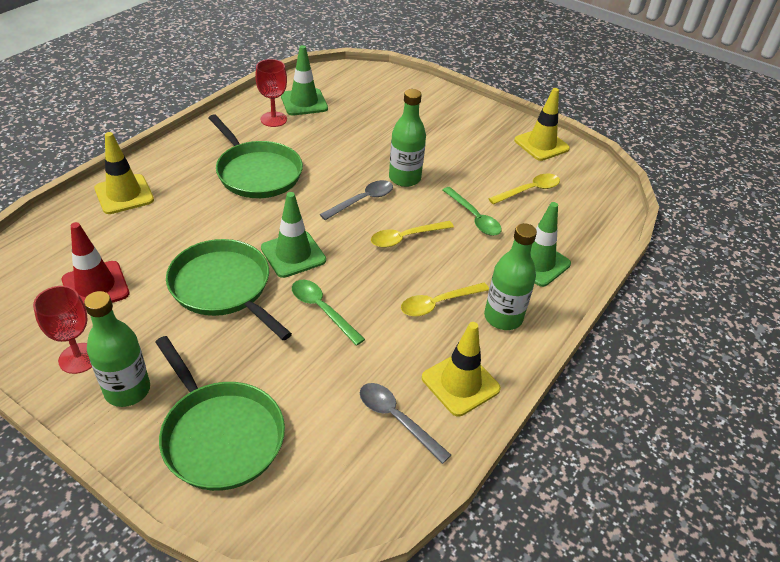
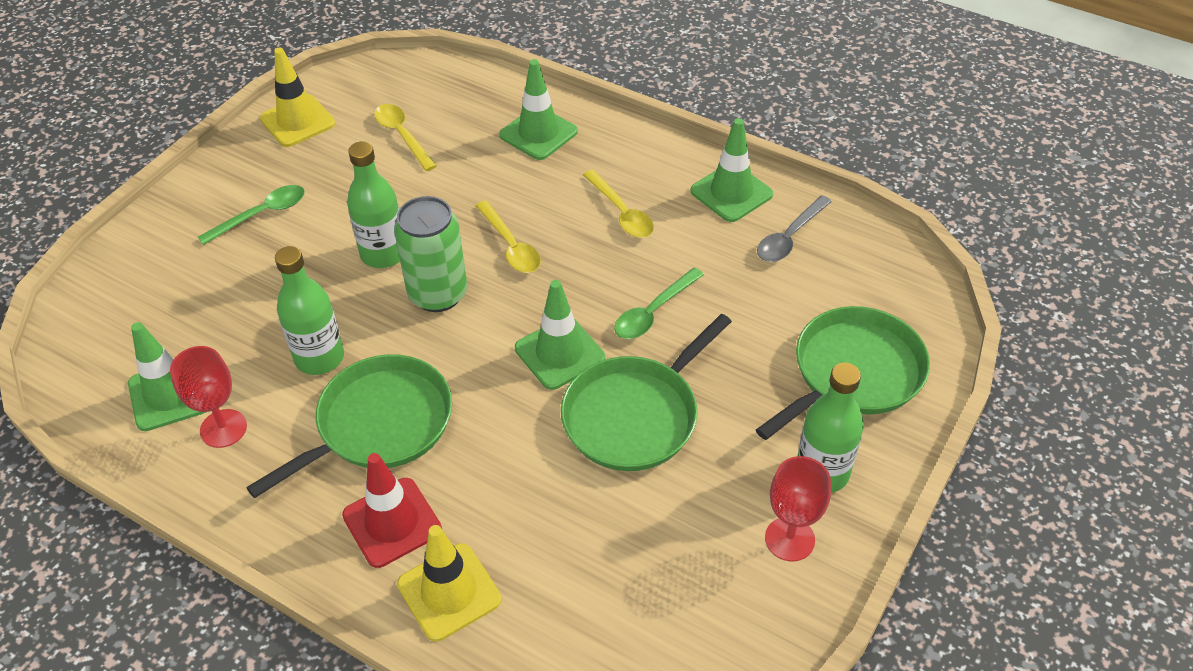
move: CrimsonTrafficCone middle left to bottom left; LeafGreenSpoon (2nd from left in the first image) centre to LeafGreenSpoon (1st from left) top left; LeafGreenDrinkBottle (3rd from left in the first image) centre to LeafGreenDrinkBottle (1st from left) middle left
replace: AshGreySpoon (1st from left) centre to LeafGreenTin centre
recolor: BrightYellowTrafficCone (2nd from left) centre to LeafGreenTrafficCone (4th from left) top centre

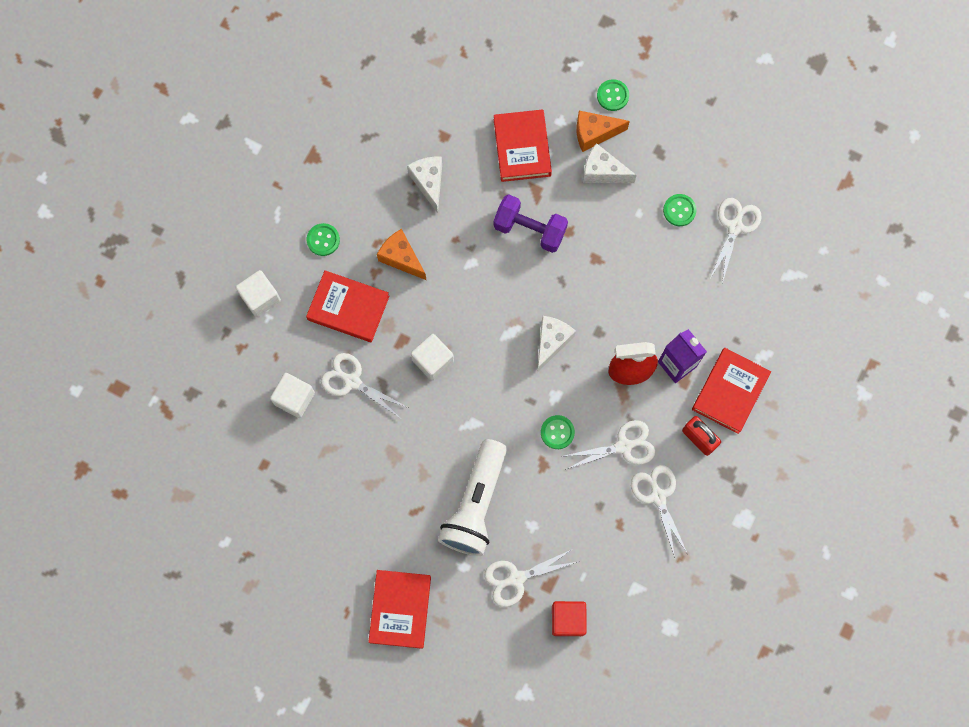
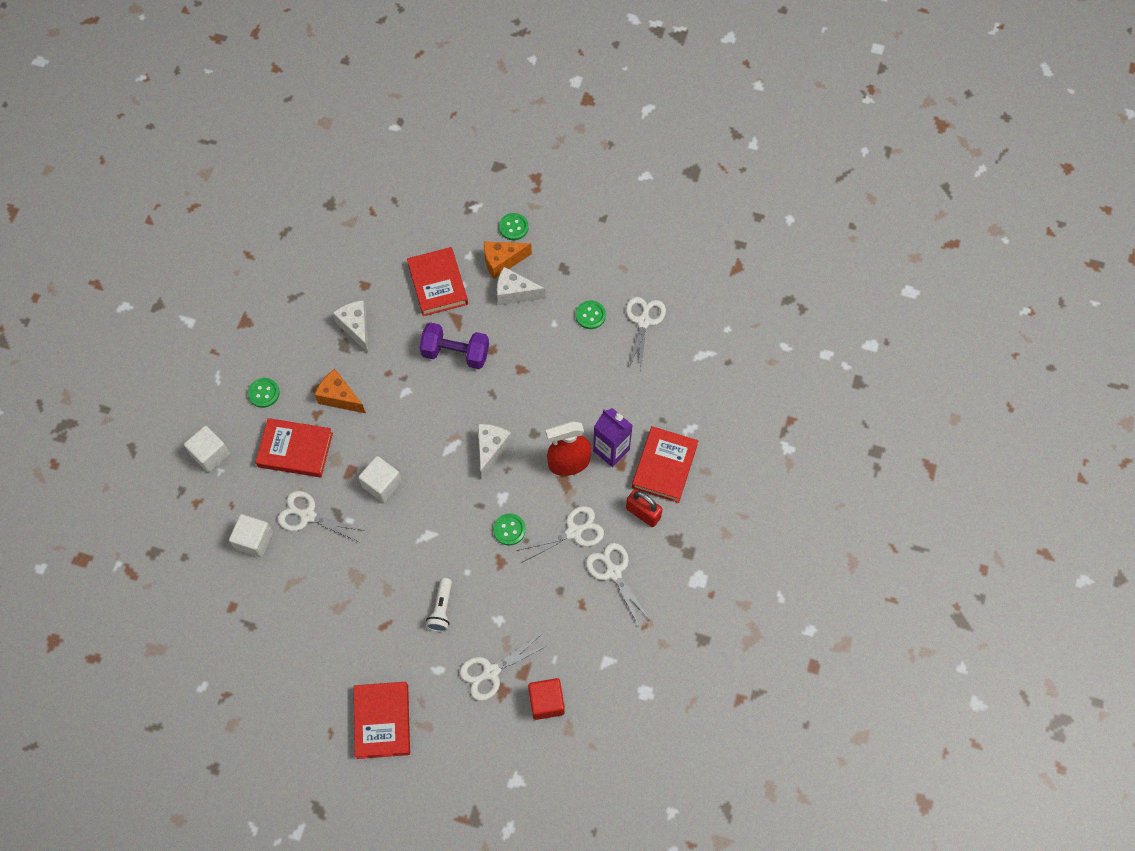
resize: SnowWhiteFlashlight bottom centre = bottom centre x0.48

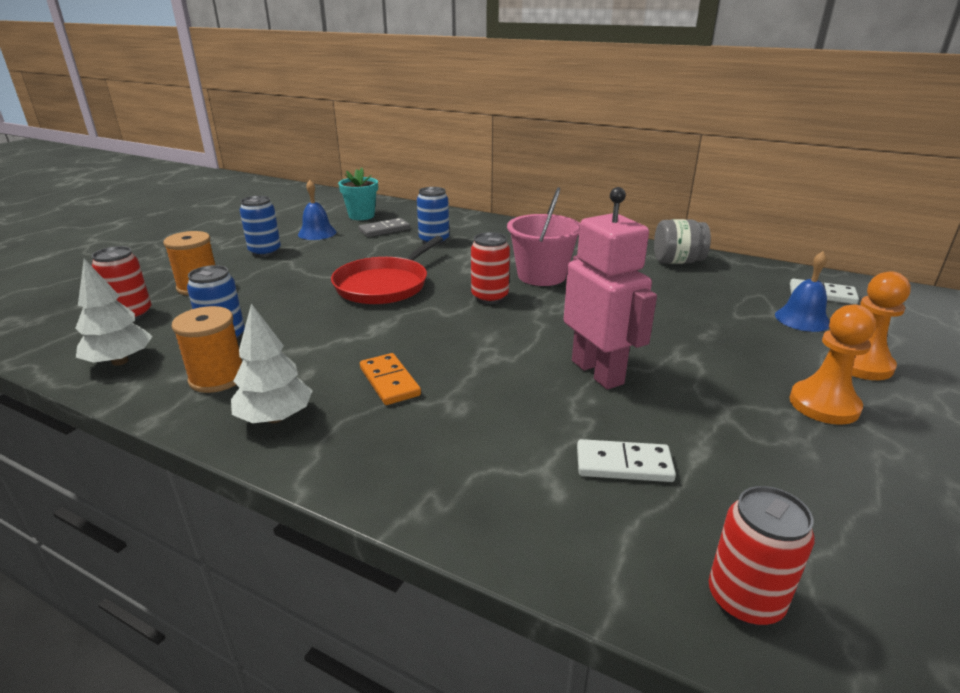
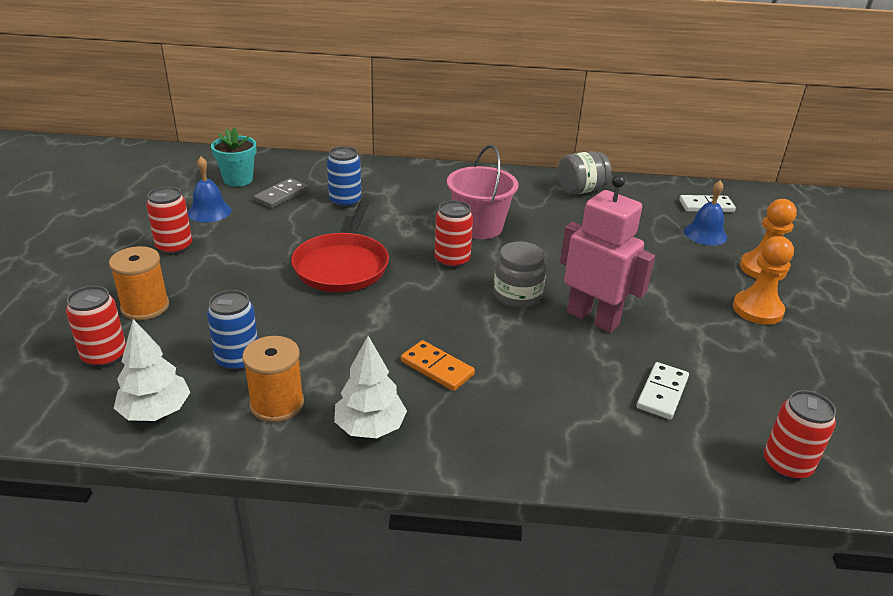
insert: AshGreyPreserveJar (1st from left) centre
recolor: BlueTin (2nd from left) top left to CrimsonTin (2nd from left) middle left
rotate: SnowWhiteDominoPiece (1st from left) centre = middle right 45 degrees counterclockwise

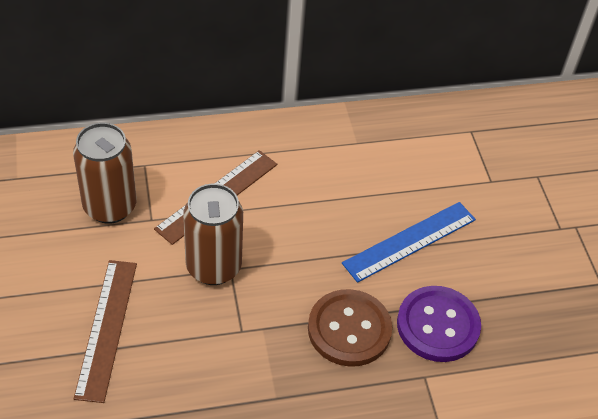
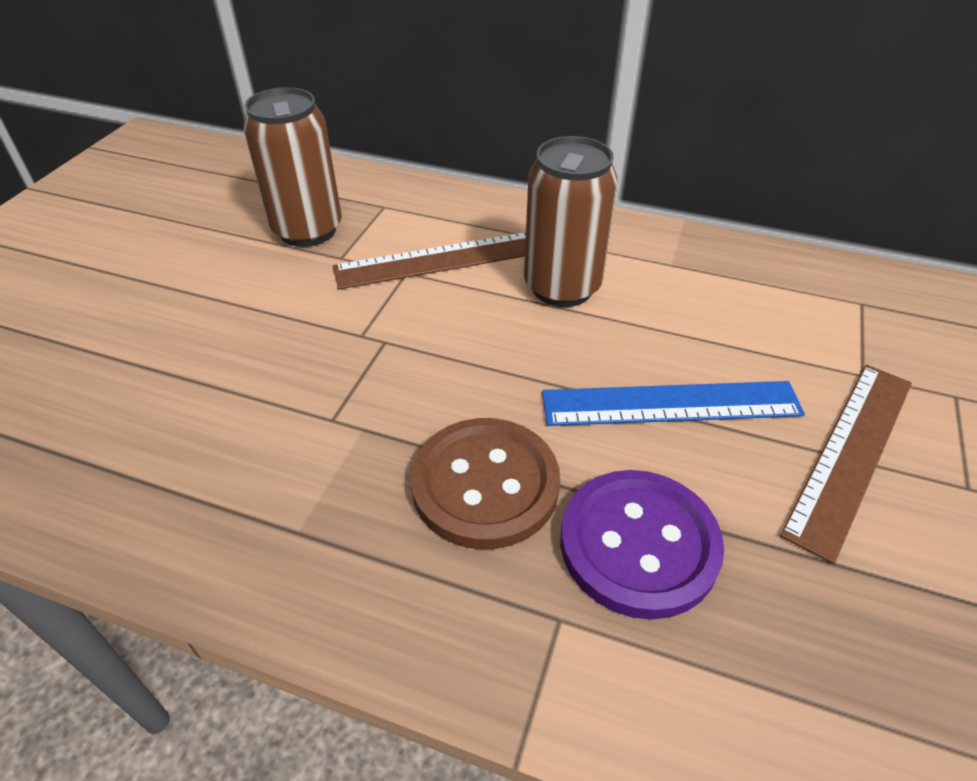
move: BrownRuler (1st from left in the first image) bottom left to BrownRuler (2nd from left) middle right; BrownTin (2nd from left) centre to top centre

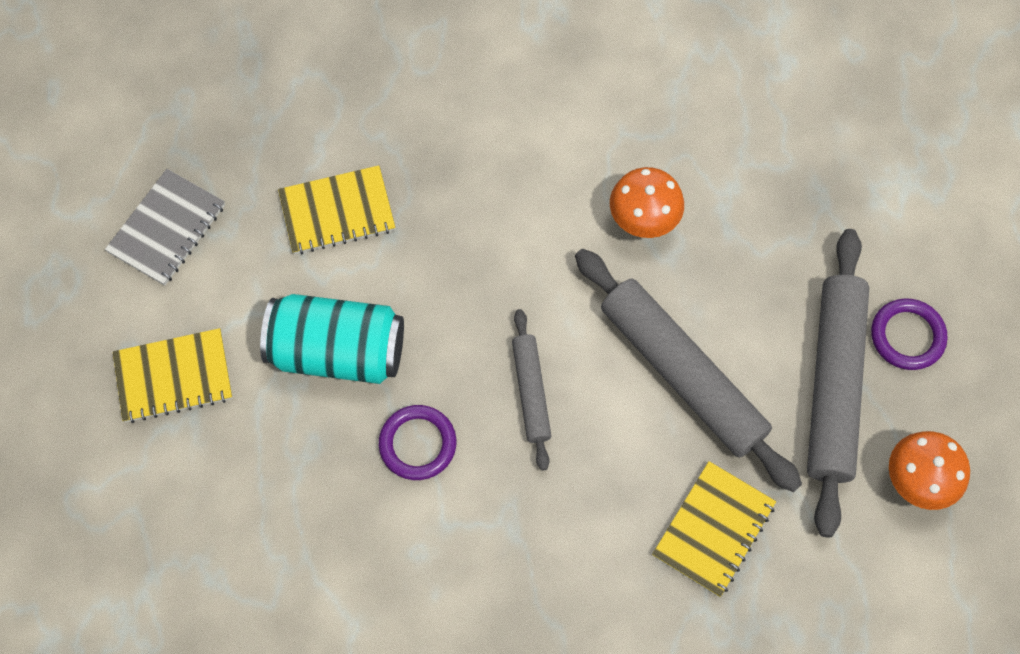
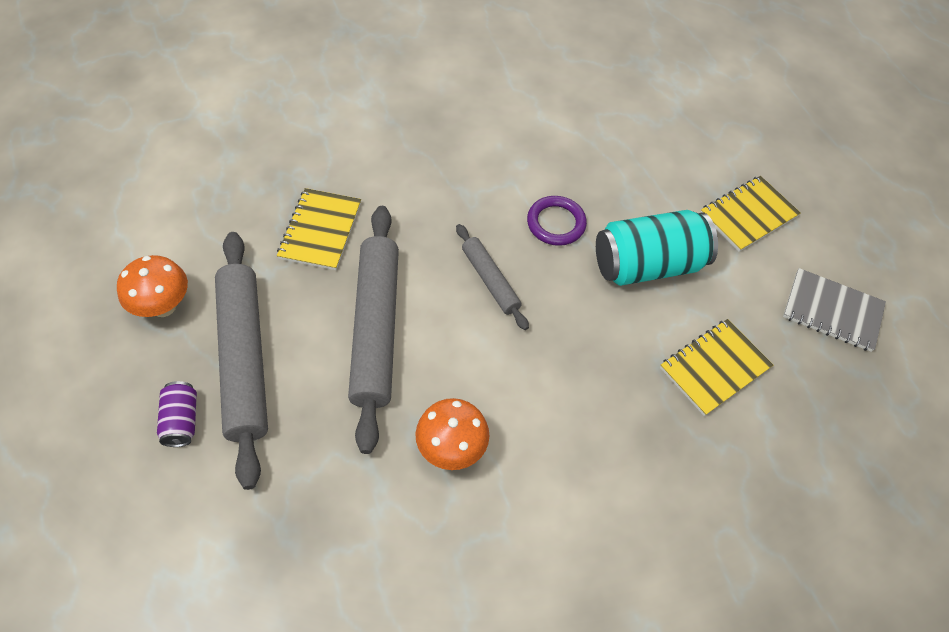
replace: PurpleTorus (2nd from left) middle right to PurpleTin middle left
rotate: AshGreyNotepad middle left = middle right 75 degrees counterclockwise; AshGreyDoughRoller (2nd from left) middle right = centre 60 degrees clockwise

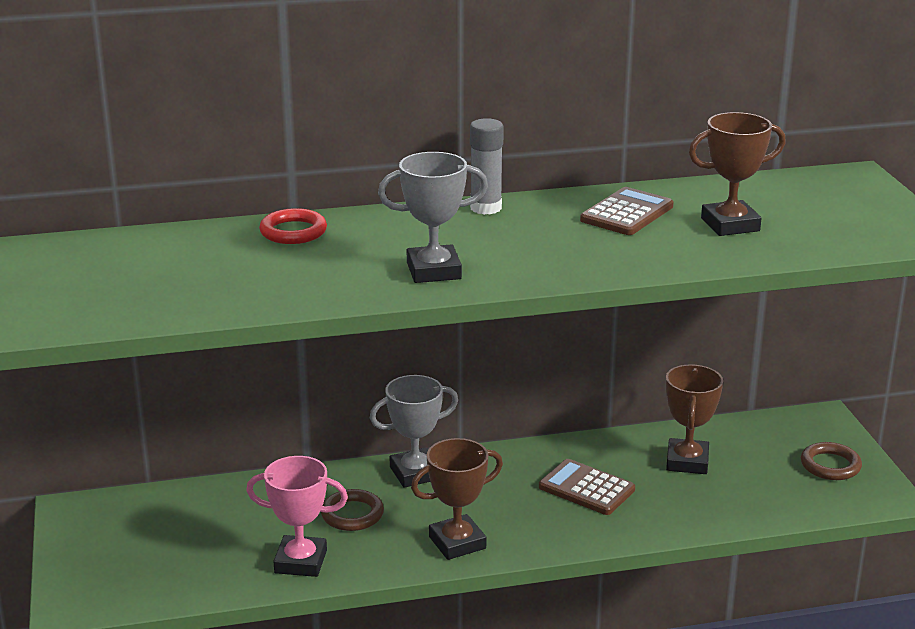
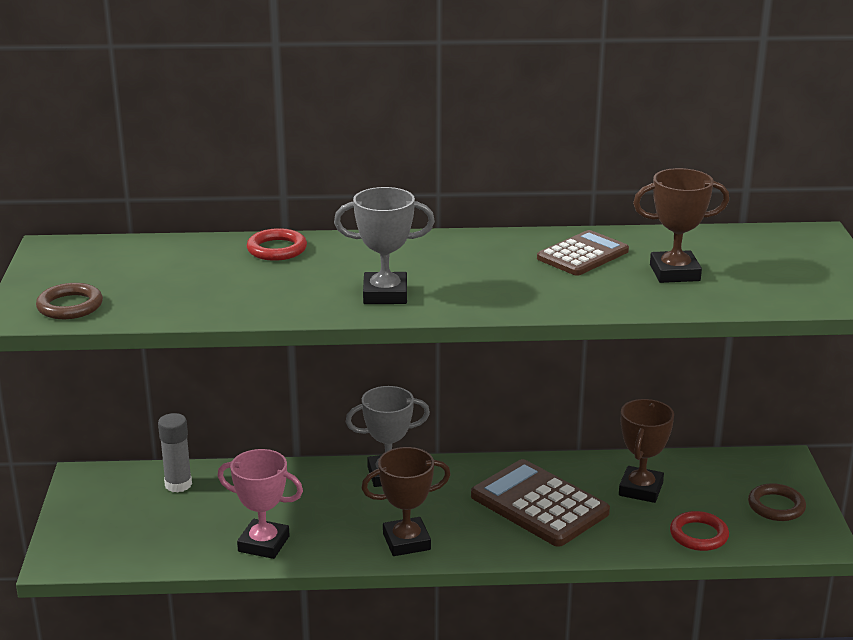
insert: CrimsonTorus (2nd from left) bottom right
move: BrownTorus (1st from left) bottom centre to middle left; AshGreyGlue top centre to bottom left
resize: BrownCalculator (1st from left) bottom centre = bottom centre x1.58

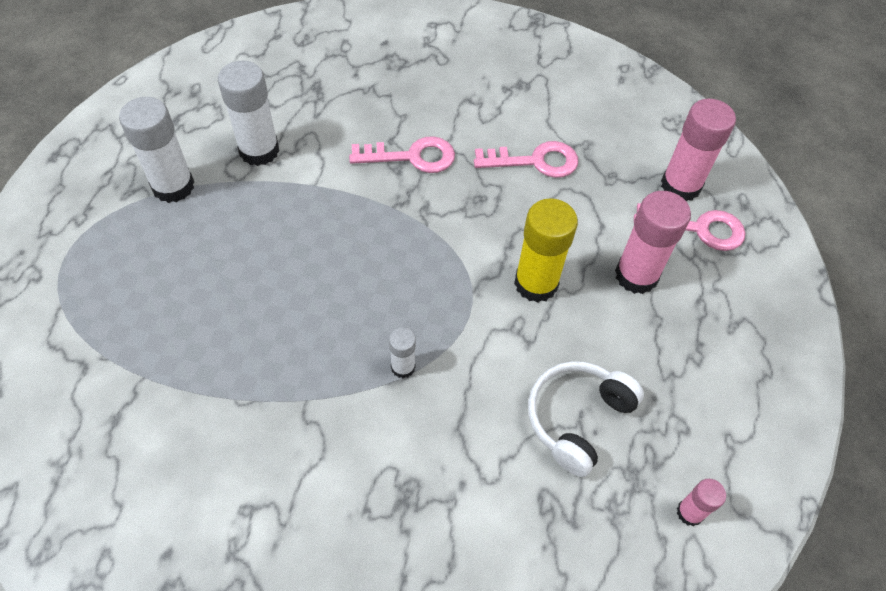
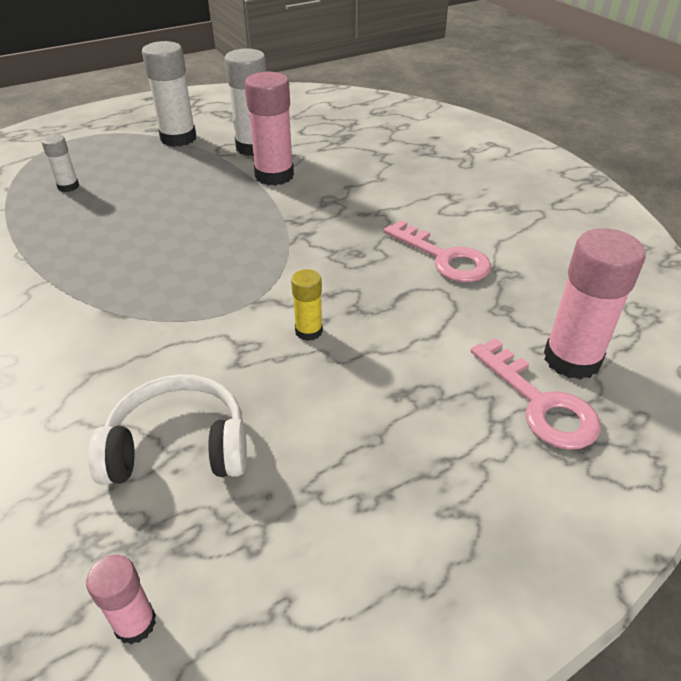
delete: PinkDoorKey (1st from left) top centre
move: SnowWhiteGlue (3rd from left in the first image) centre to SnowWhiteGlue (1st from left) top left; PinkGlue (1st from left in the first image) middle right to PinkGlue (2nd from left) top centre
resize: BrightYellowGlue centre = centre x0.52

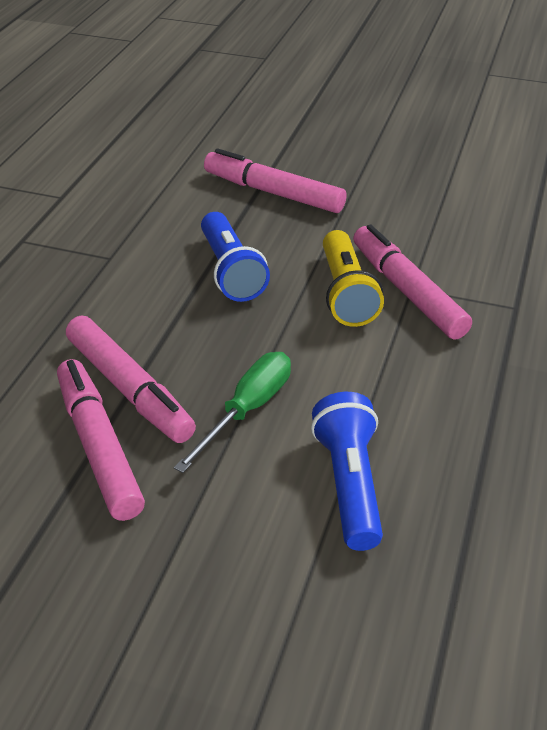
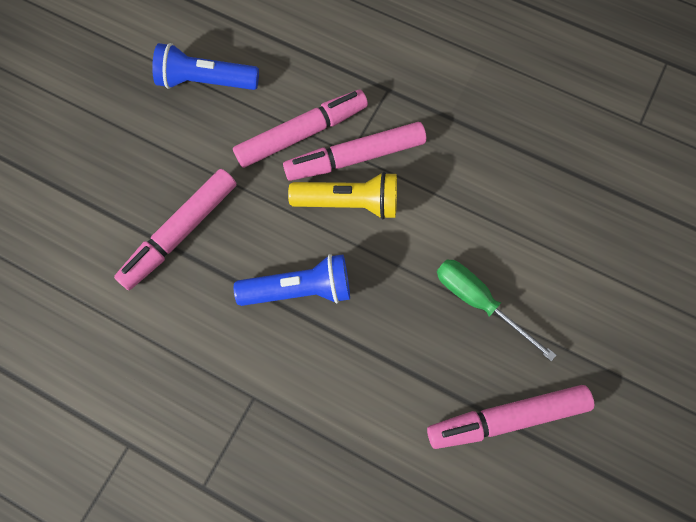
move: PinkMarkerPen (2nd from left) middle left to top centre; BlueFlashlight (2nd from left in the first image) centre to BlueFlashlight (1st from left) top left

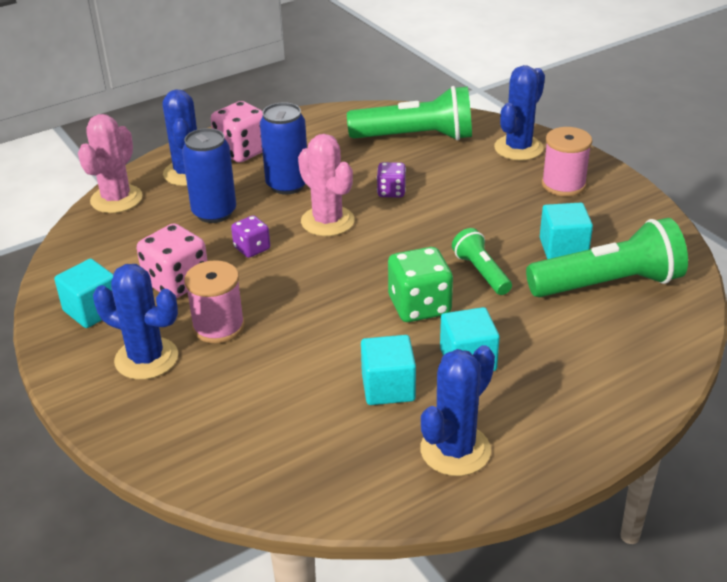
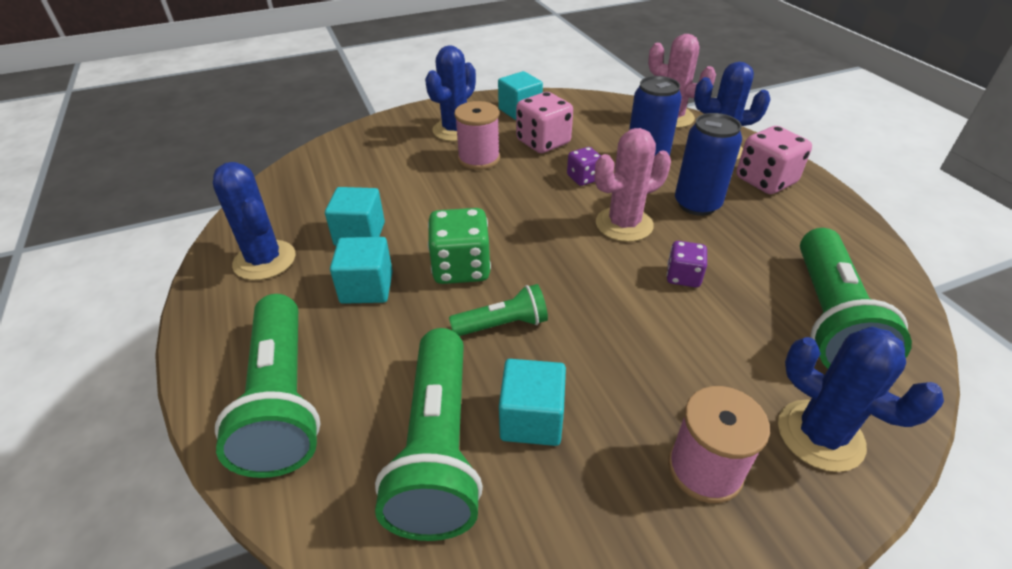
insert: LeafGreenFlashlight (1st from left) bottom left

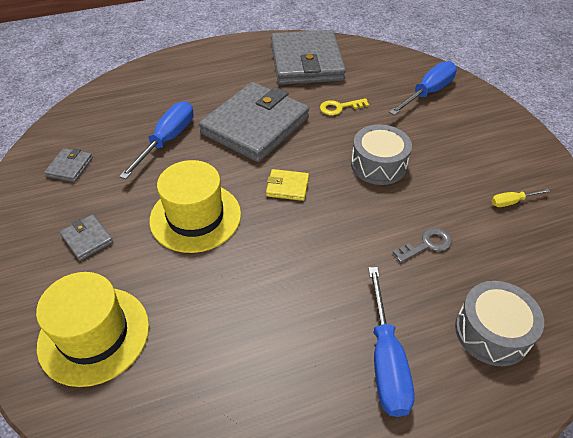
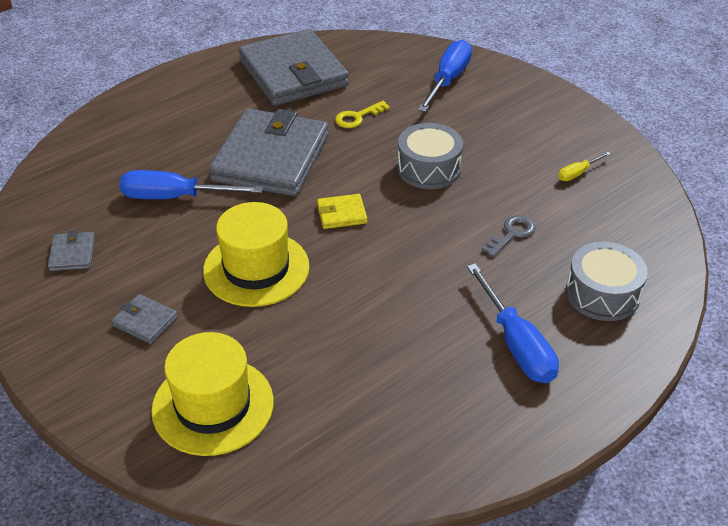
rotate: BlueFlatScrewdriver (1st from left) top left = middle left 90 degrees counterclockwise

